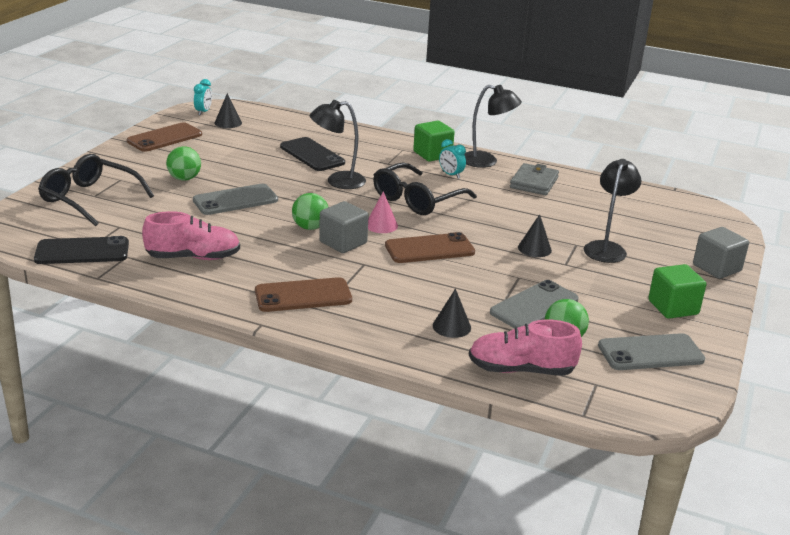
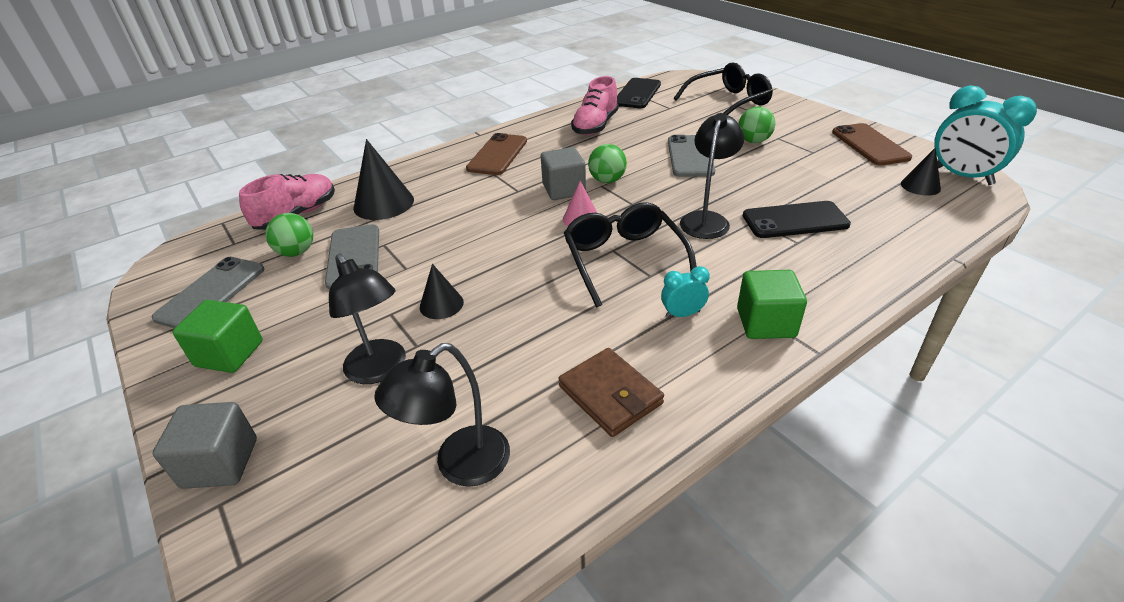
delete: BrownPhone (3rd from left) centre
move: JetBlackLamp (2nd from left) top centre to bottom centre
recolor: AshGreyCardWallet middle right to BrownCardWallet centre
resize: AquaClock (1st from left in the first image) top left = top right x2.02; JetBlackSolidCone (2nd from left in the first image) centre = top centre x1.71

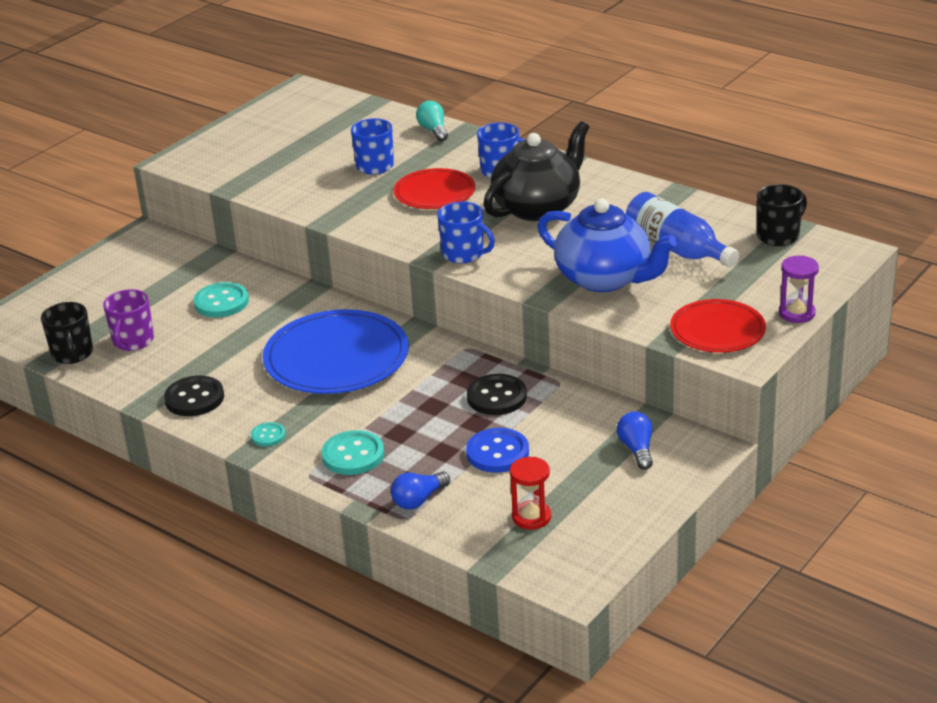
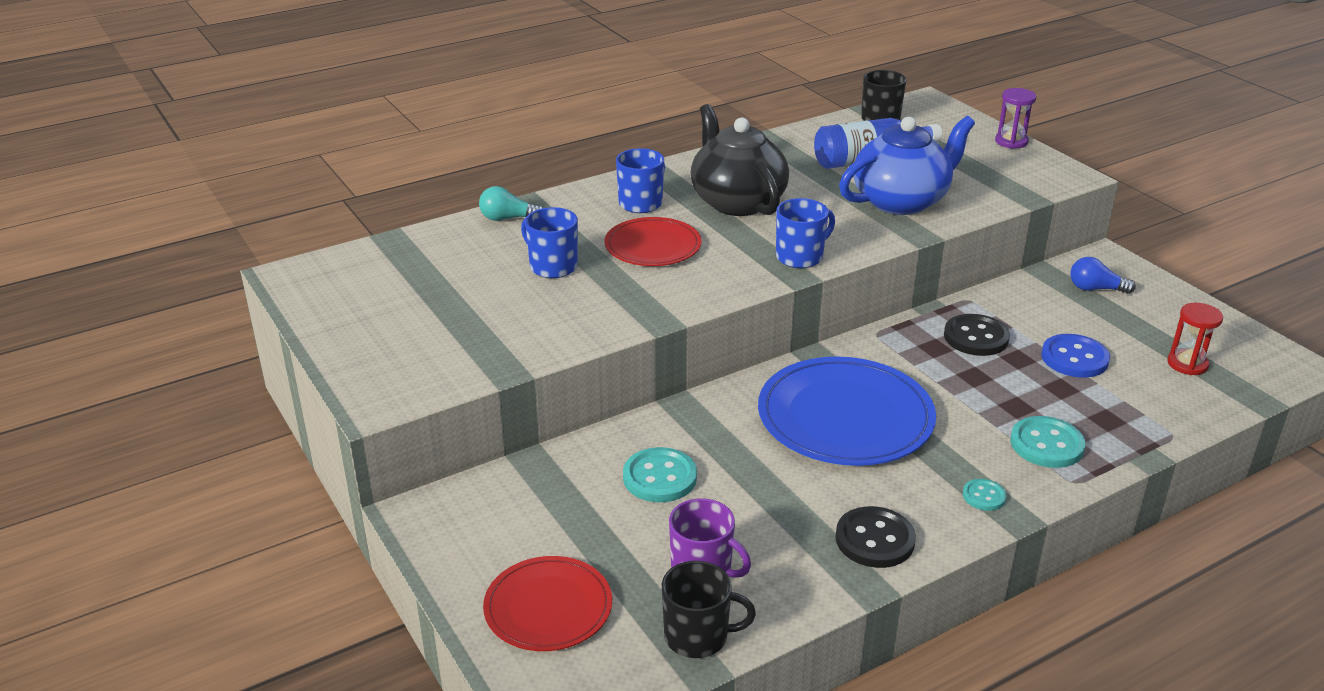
delete: BlueLightBulb (1st from left) bottom centre
move: CrimsonDinnerPlate (2nd from left in the first image) middle right to CrimsonDinnerPlate (1st from left) bottom centre

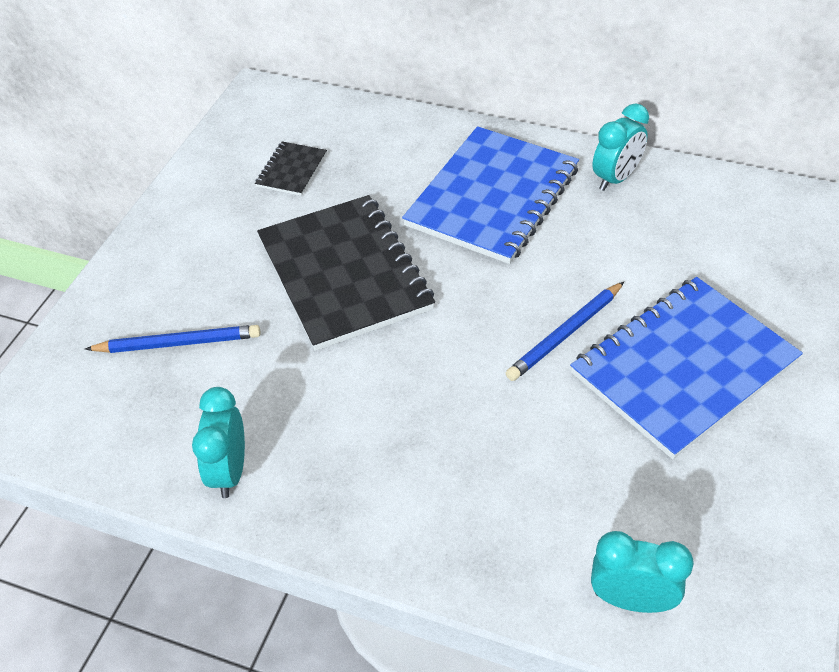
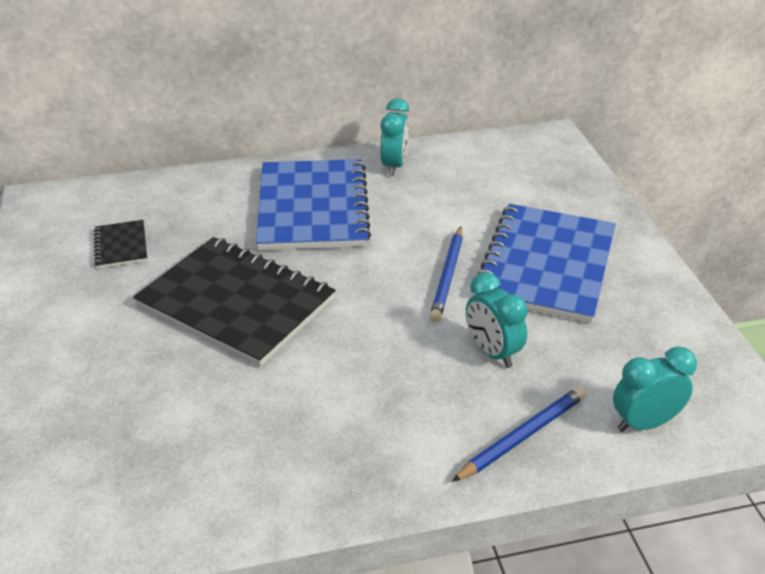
move: BluePencil (1st from left in the first image) middle left to BluePencil (2nd from left) bottom right; AquaClock (1st from left in the first image) middle left to AquaClock (2nd from left) centre

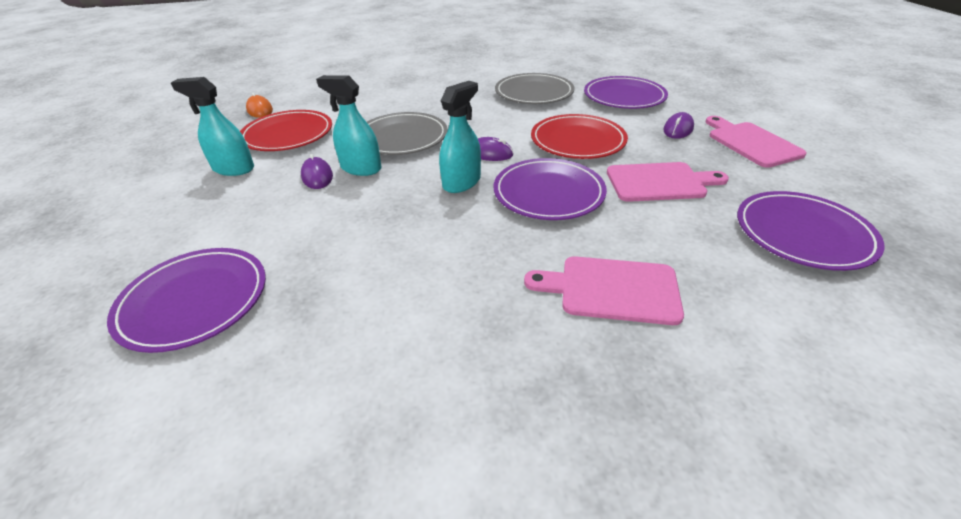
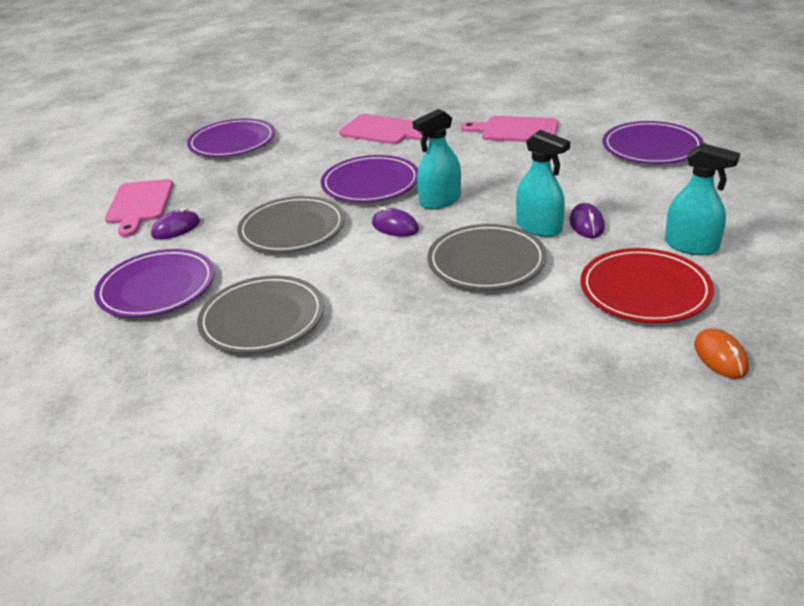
move: PinkChoppingBoard (2nd from left in the first image) middle right to PinkChoppingBoard (3rd from left) top centre
recolor: CrimsonDinnerPlate (2nd from left) top centre to AshGreyDinnerPlate (2nd from left) centre

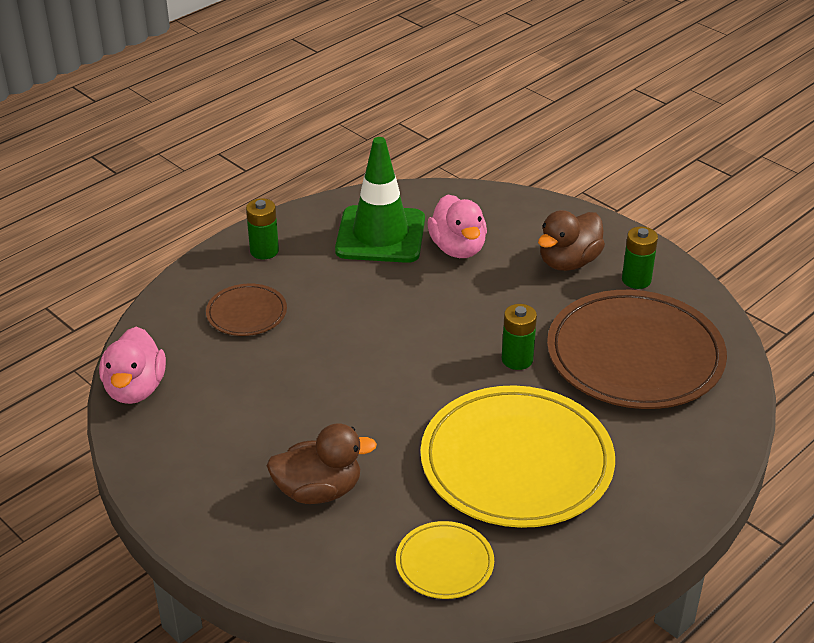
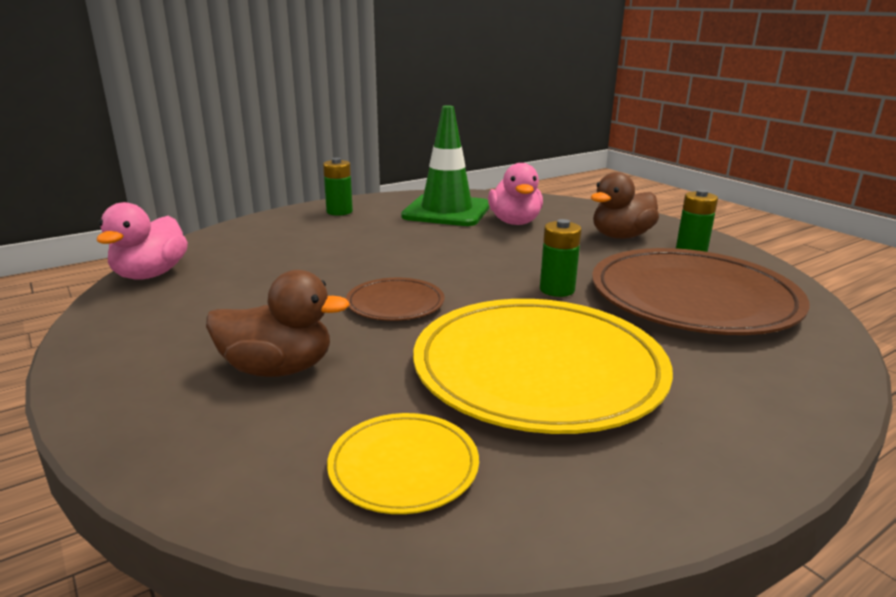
move: BrownDinnerPlate (1st from left) middle left to centre

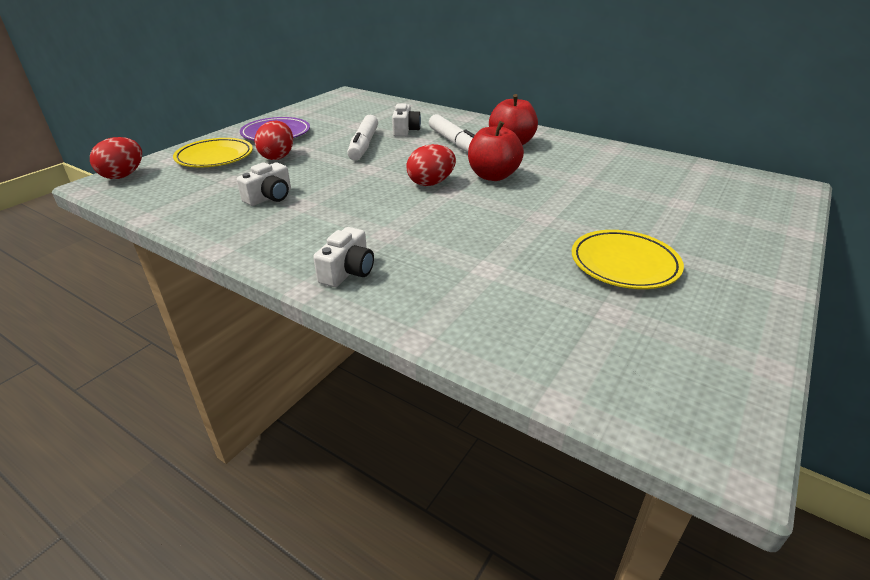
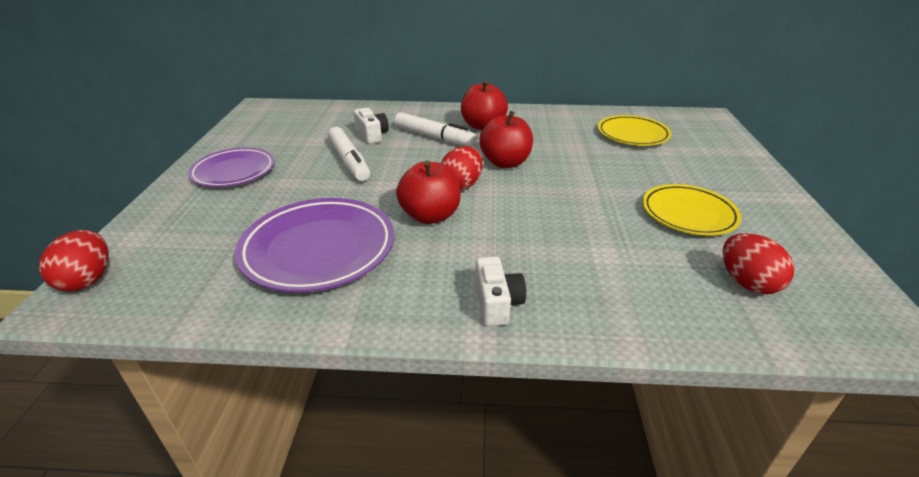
insert: CrimsonToyApple (1st from left) centre
move: BrightYellowDinnerPlate (1st from left) top left to top right; CrimsonEgg (2nd from left in the first image) top left to CrimsonEgg (3rd from left) middle right
replace: SnowWhiteCamera (1st from left) top left to PurpleDinnerPlate (2nd from left) centre

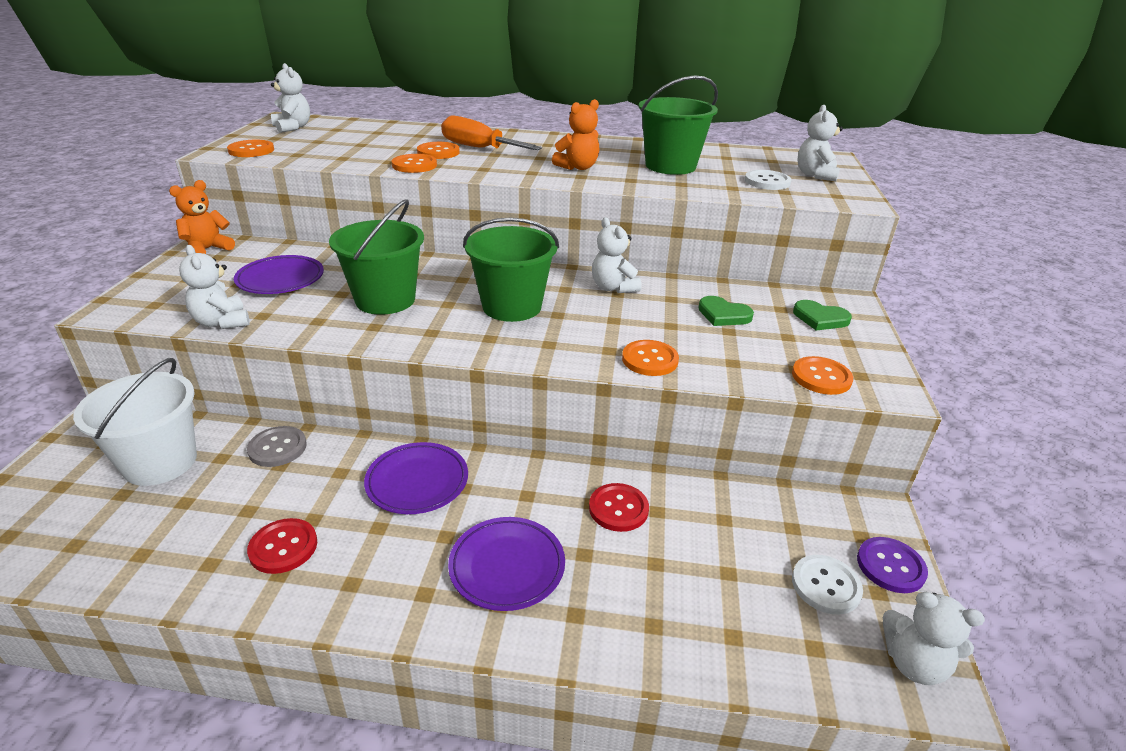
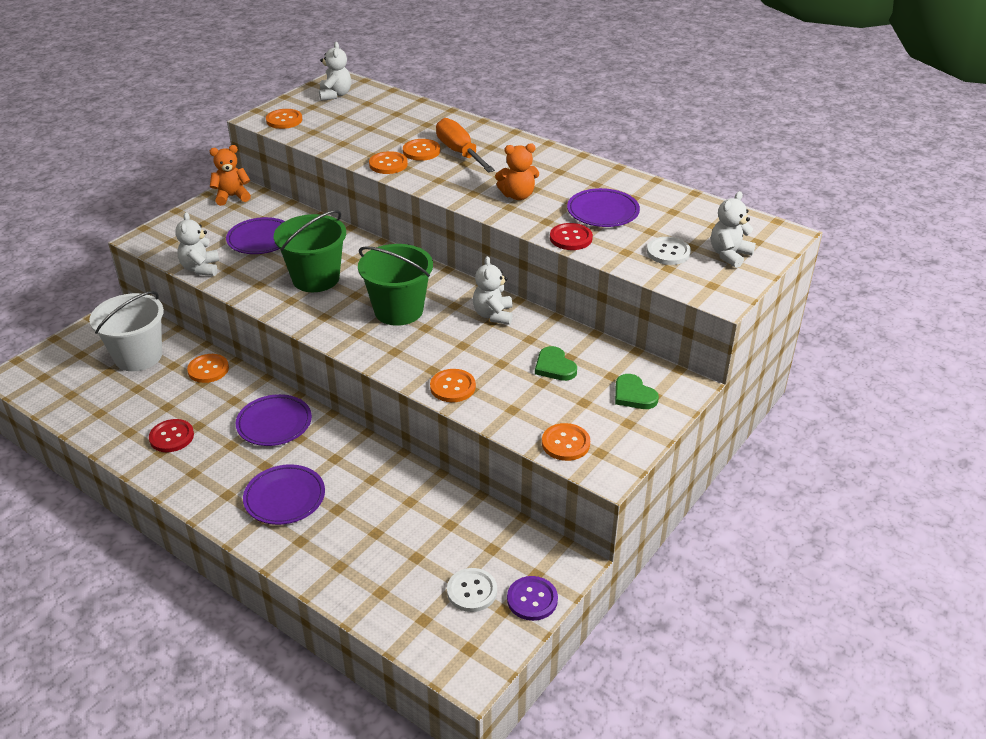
delete: SnowWhiteTeddy (5th from left) bottom right
move: CrimsonShirtButton (2nd from left) bottom centre to top centre
replace: LeafGreenSandBucket (3rd from left) top centre to PurpleDinnerPlate (4th from left) top centre
recolor: AshGreyShirtButton middle left to OrangeColouredShirtButton (1st from left) middle left

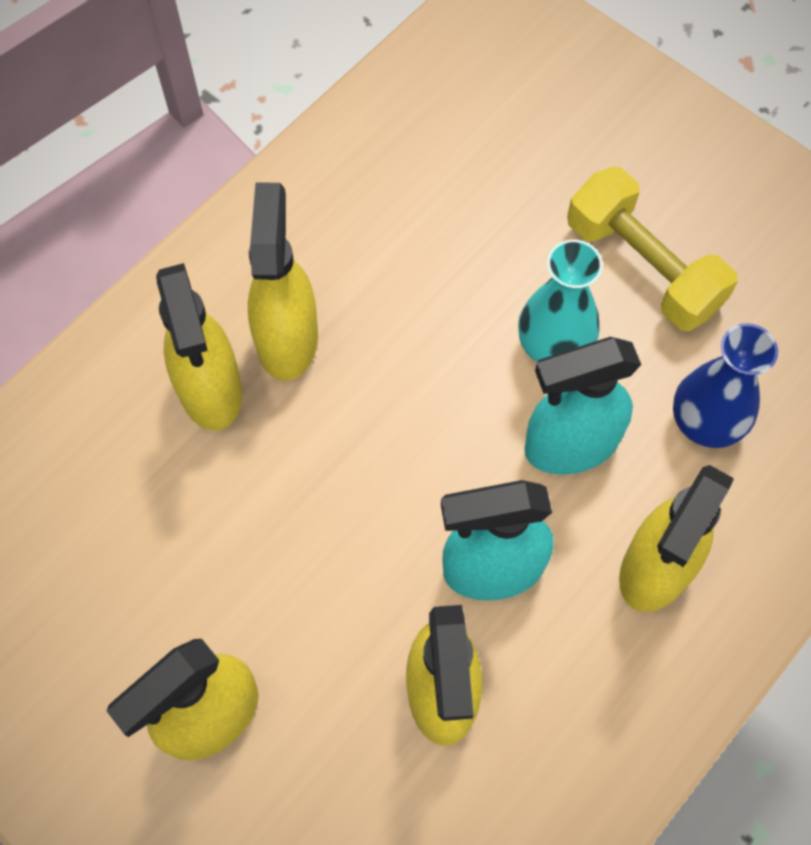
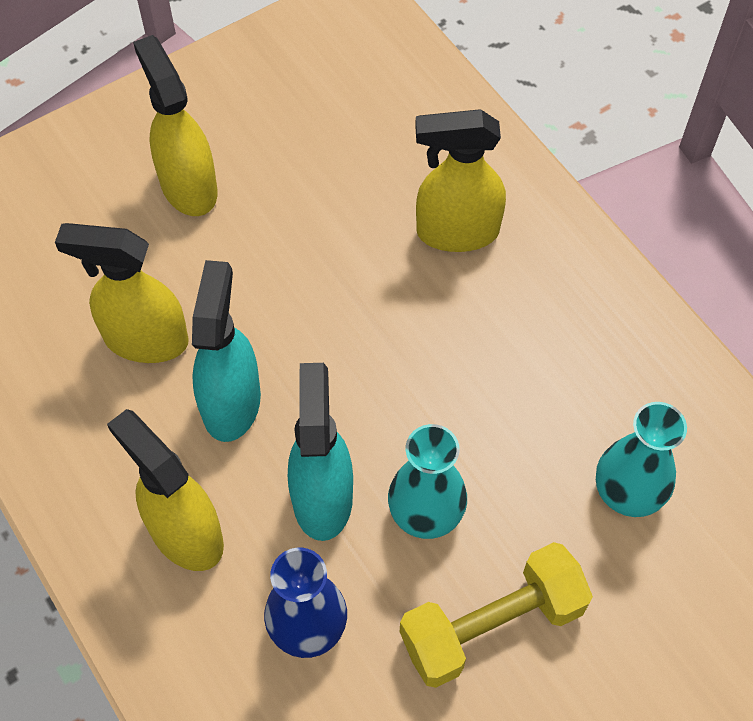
delete: BrightYellowSprayer (3rd from left) centre
insert: AquaTallVase (2nd from left) middle right

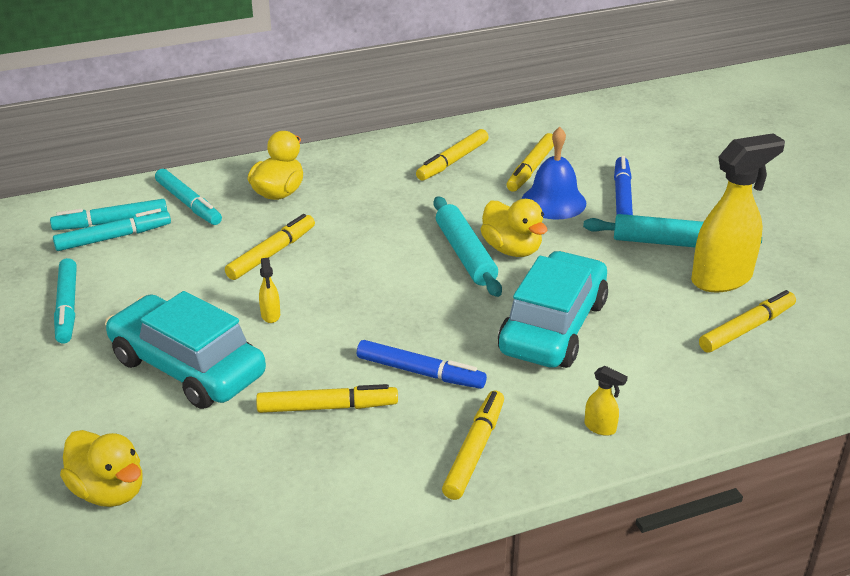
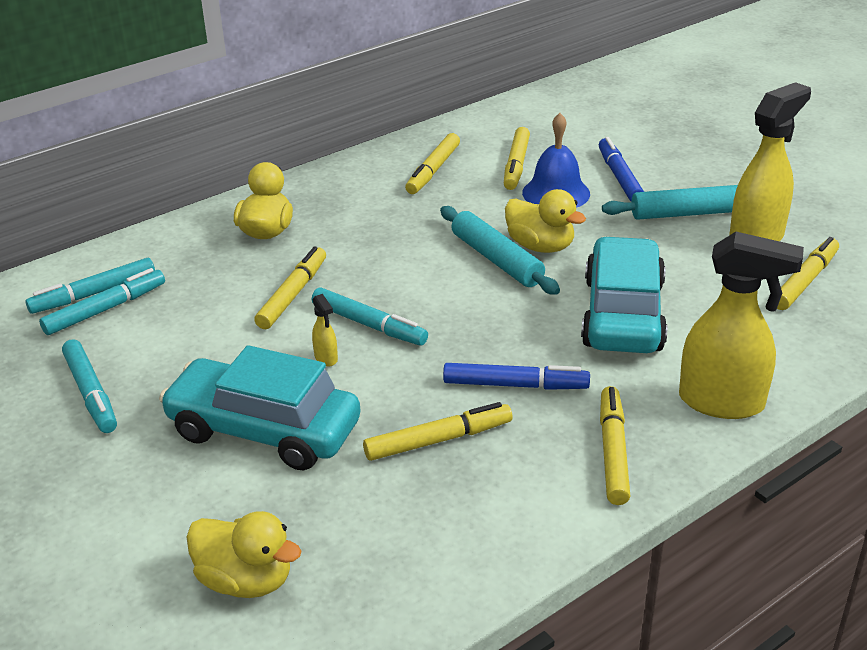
move: AquaMarkerPen (4th from left) middle left to centre
resize: BrightYellowSprayer (2nd from left) bottom right = middle right x2.42

